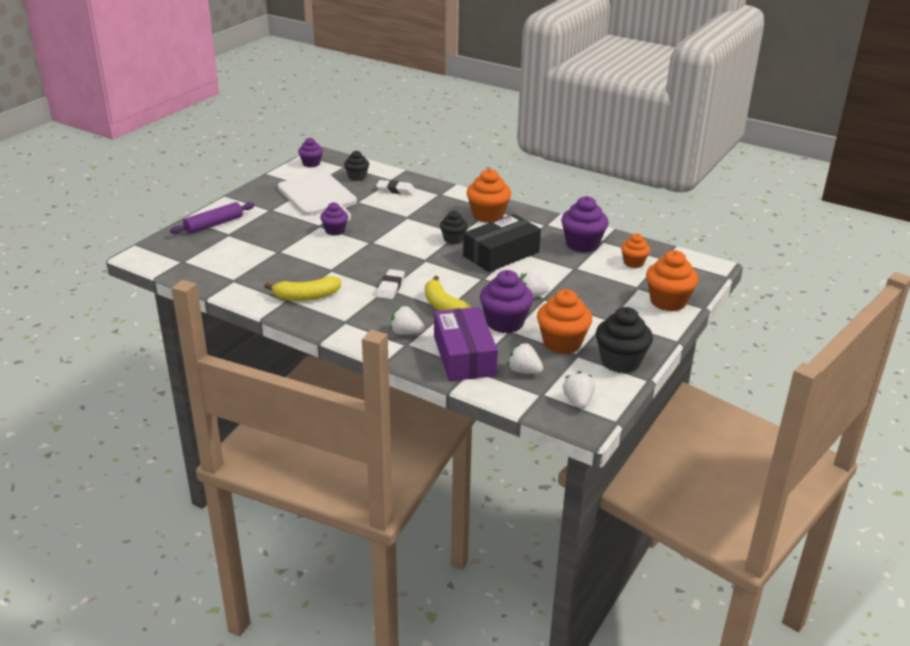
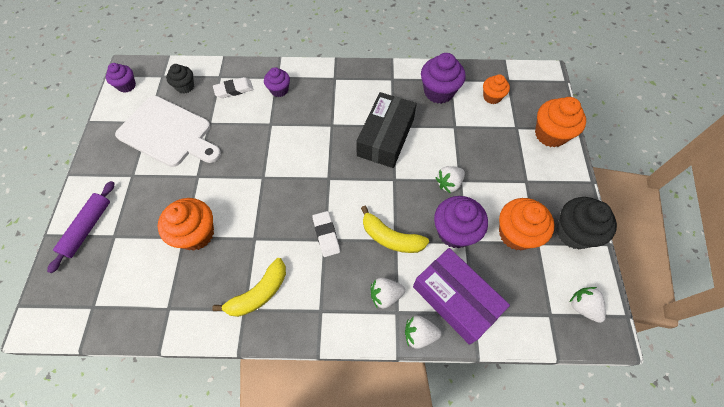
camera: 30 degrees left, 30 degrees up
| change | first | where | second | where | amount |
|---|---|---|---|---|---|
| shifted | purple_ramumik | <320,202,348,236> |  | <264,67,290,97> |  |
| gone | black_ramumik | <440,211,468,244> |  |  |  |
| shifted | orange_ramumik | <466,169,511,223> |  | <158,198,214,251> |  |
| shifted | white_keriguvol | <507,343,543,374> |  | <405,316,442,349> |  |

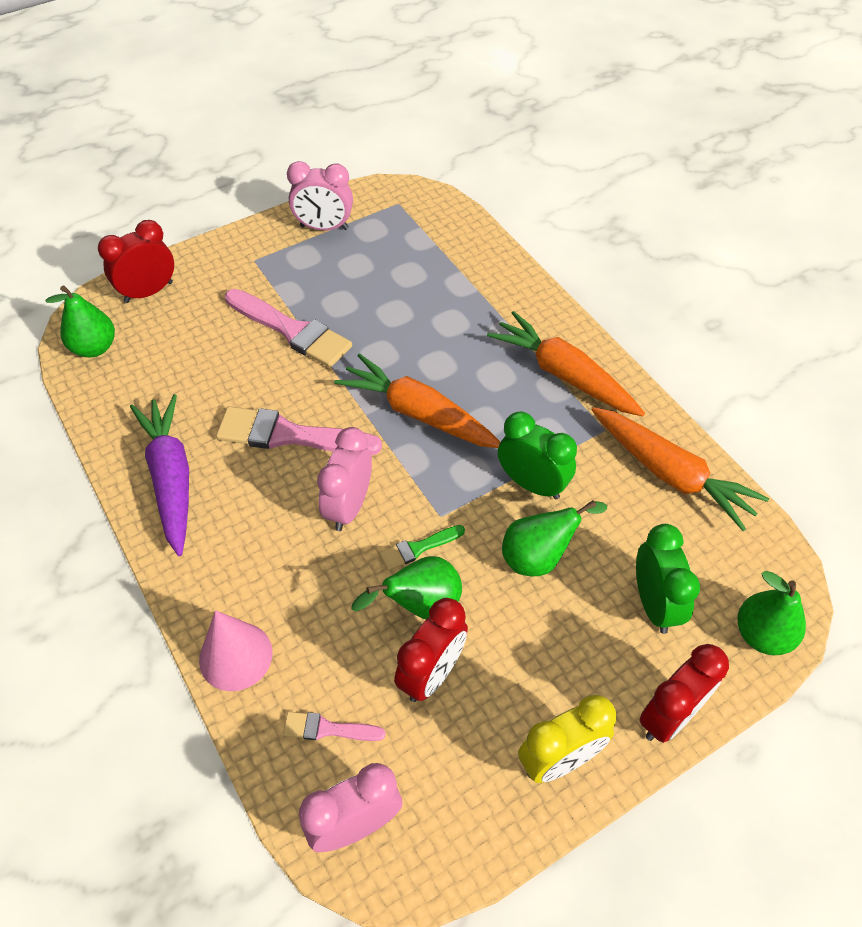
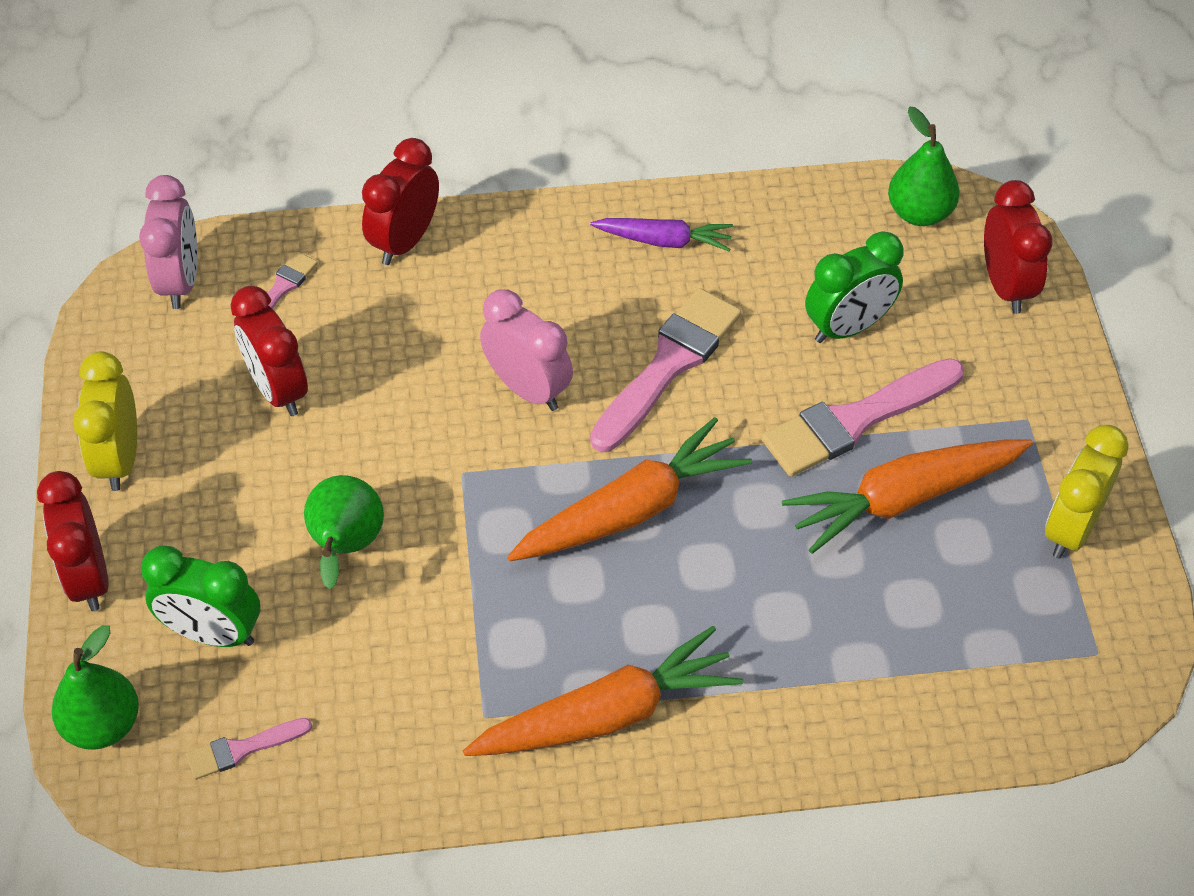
camera: 115 degrees right, 0 degrees up
| change | first | where | second | where | amount |
|---|---|---|---|---|---|
| scaled | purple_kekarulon | <130,394,189,556> |  | <590,218,733,251> | x0.59 |
| swapped | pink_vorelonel | <199,610,273,691> | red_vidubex | <362,138,439,265> |  |
| repainted | pink_vidubex | <287,161,353,231> | yellow_vidubex | <1045,425,1128,559> |  |
| gone | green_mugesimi | <351,556,462,619> |  |  |  |
| gone | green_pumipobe | <380,525,465,570> |  |  |  |
| shifted | green_vidubex | <498,411,577,499> |  | <805,231,904,343> |  |
| shifted | orange_kekarulon | <592,407,769,531> |  | <782,439,1033,554> |  |
| new |  |  | pink_pumipobe | <186,718,312,780> |  |

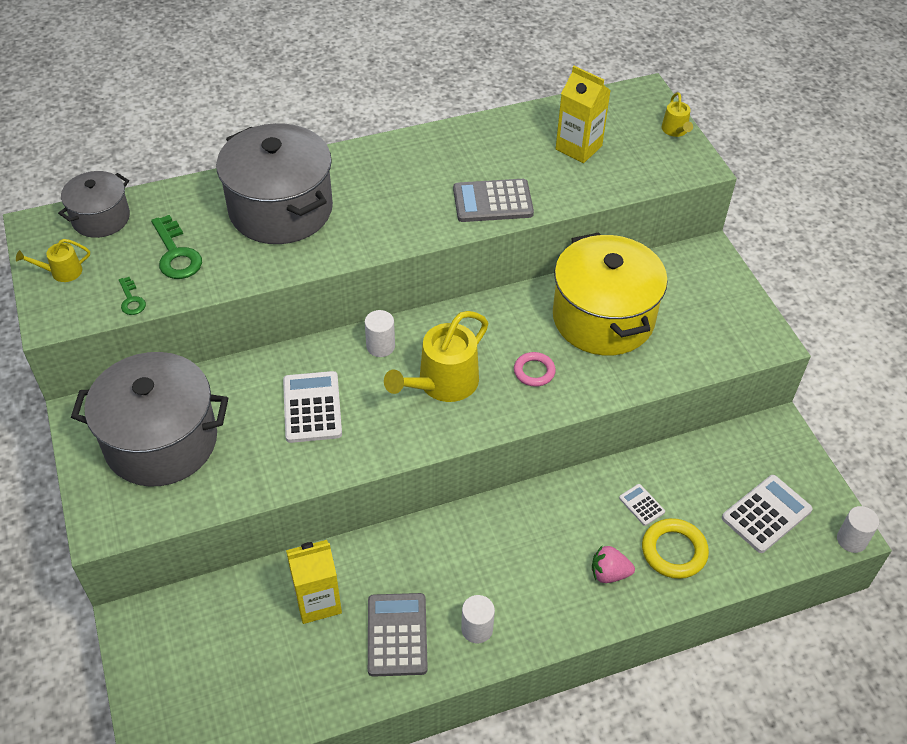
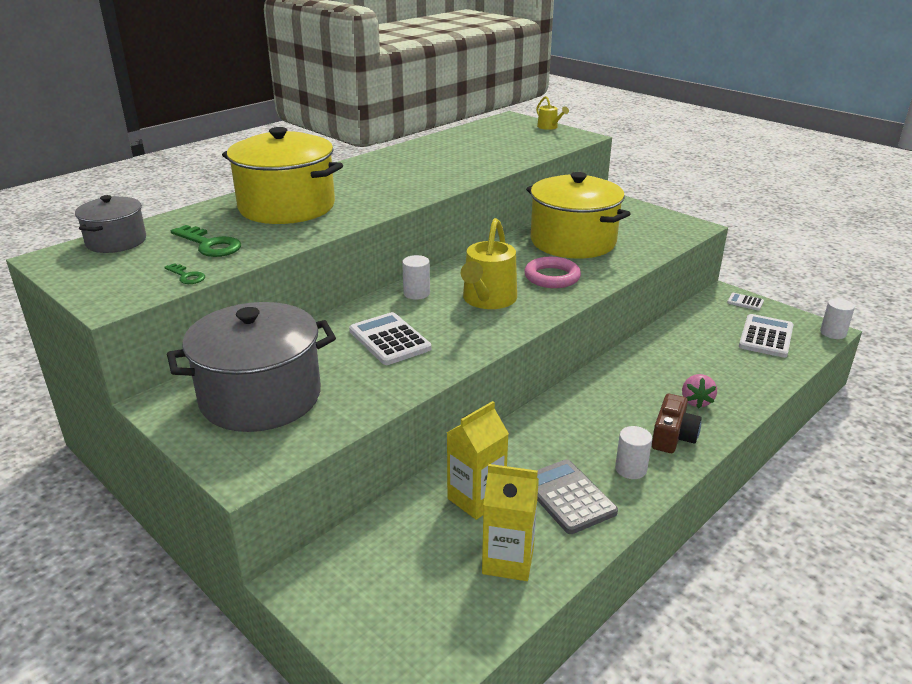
camera: 25 degrees left, 20 degrees down
| change | first | where | second | where | amount |
|---|---|---|---|---|---|
| gone | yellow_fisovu | <16,239,90,282> |  |  |  |
| repainted | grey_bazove | <216,123,333,244> | yellow_bazove | <222,127,343,224> |  |
| gone | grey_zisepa | <453,179,534,222> |  |  |  |
| scaled | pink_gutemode | <514,352,556,387> |  | <524,257,581,288> | x1.53 |
| shifted | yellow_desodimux | <556,66,611,163> |  | <482,464,539,581> |  |
| rotated | pink_keriguvol | <592,546,635,583> |  | <682,374,717,409> | 60 degrees counterclockwise |
| shifted | white_zisepa | <619,484,665,526> |  | <727,293,764,311> |  |
| gone | yellow_gutemode | <642,518,709,579> |  |  |  |
| new |  |  | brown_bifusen | <652,394,702,453> |  |

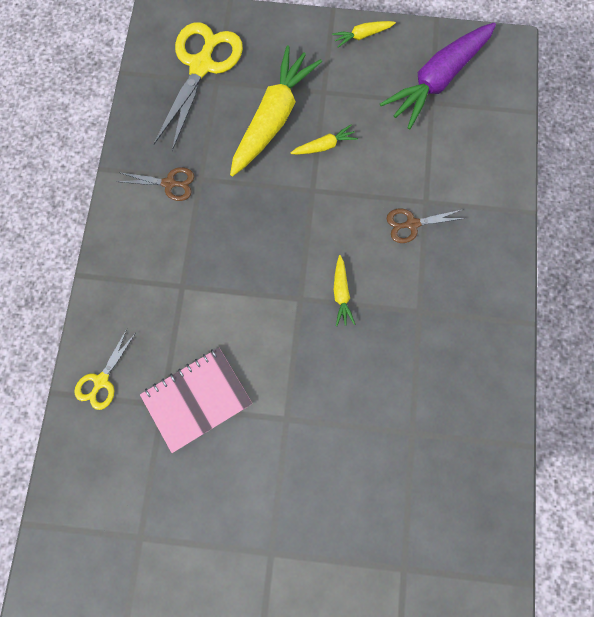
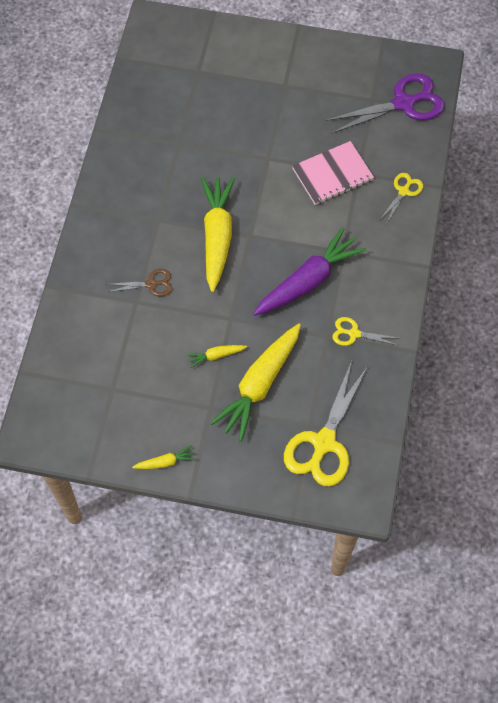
camera: 175 degrees left, 10 degrees down
| change | first | where | second | where | amount |
|---|---|---|---|---|---|
| repainted | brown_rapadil | <117,167,194,201> | yellow_rapadil | <332,317,398,346> |  |
| scaled | yellow_kekarulon | <334,255,355,326> |  | <201,177,235,292> | x2.26 |
| shifted | purple_kekarulon | <380,22,496,129> |  | <253,227,366,316> |  |
| new |  |  | purple_rapadil | <325,73,445,134> |  |

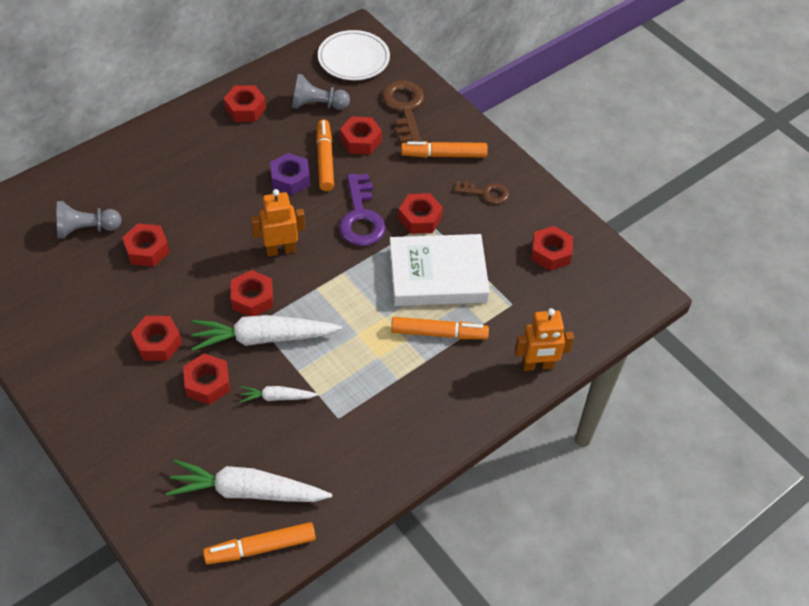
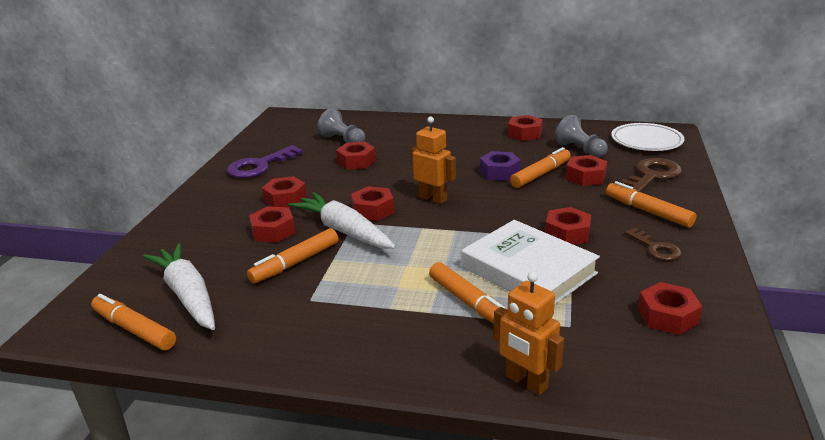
camera: 55 degrees right, 25 degrees down
| change | first | where | second | where | amount |
|---|---|---|---|---|---|
| swapped | white_kekarulon | <240,386,318,403> | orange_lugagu | <247,228,338,284> |  |
| shifted | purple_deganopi | <339,173,386,246> |  | <227,145,303,178> |  |

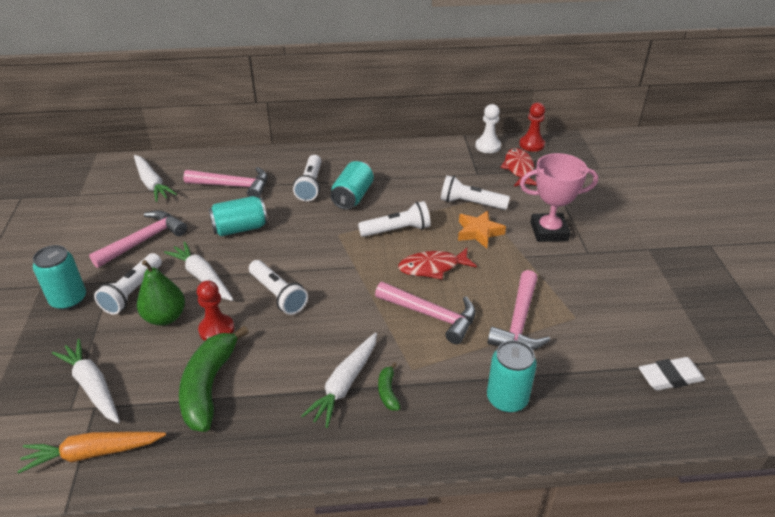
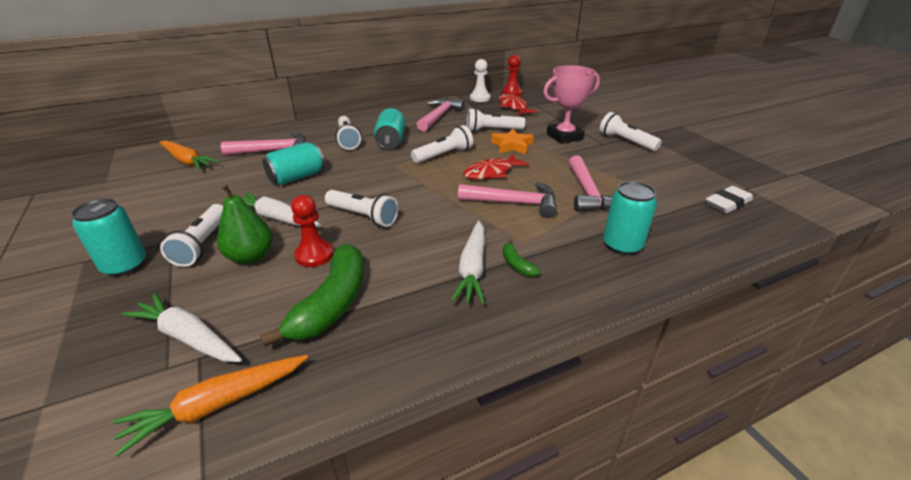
camera: 20 degrees left, 5 degrees down
| change | first | where | second | where | amount |
|---|---|---|---|---|---|
| shifted | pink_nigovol | <89,210,187,268> |  | <417,98,465,131> |  |
| repainted | white_kekarulon | <134,155,177,202> | orange_kekarulon | <159,140,219,170> |  |
| rotated | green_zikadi | <179,326,249,432> |  | <260,244,364,346> | 150 degrees counterclockwise |
| new |  |  | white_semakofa | <599,112,662,151> |  |

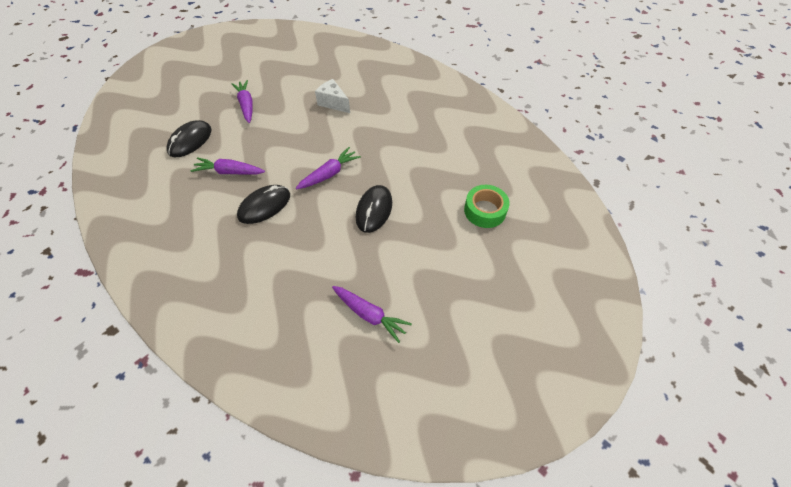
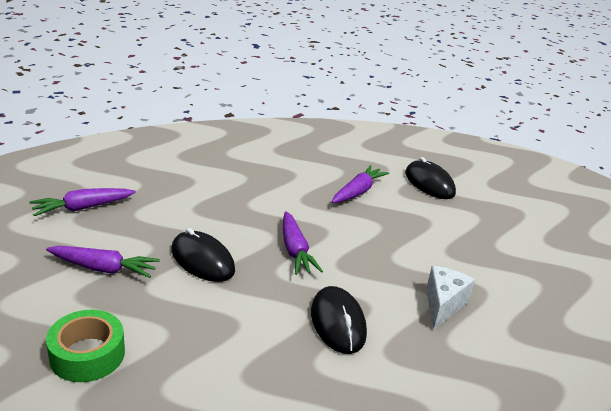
camera: 115 degrees right, 25 degrees down
| change | first | where | second | where | amount |
|---|---|---|---|---|---|
| shifted | purple_kekarulon | <231,80,253,123> |  | <46,246,160,278> |  |
| shifted | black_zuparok | <237,185,290,224> |  | <311,286,367,354> |  |
| rotated | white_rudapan | <315,79,350,113> |  | <426,266,475,330> | 45 degrees counterclockwise |

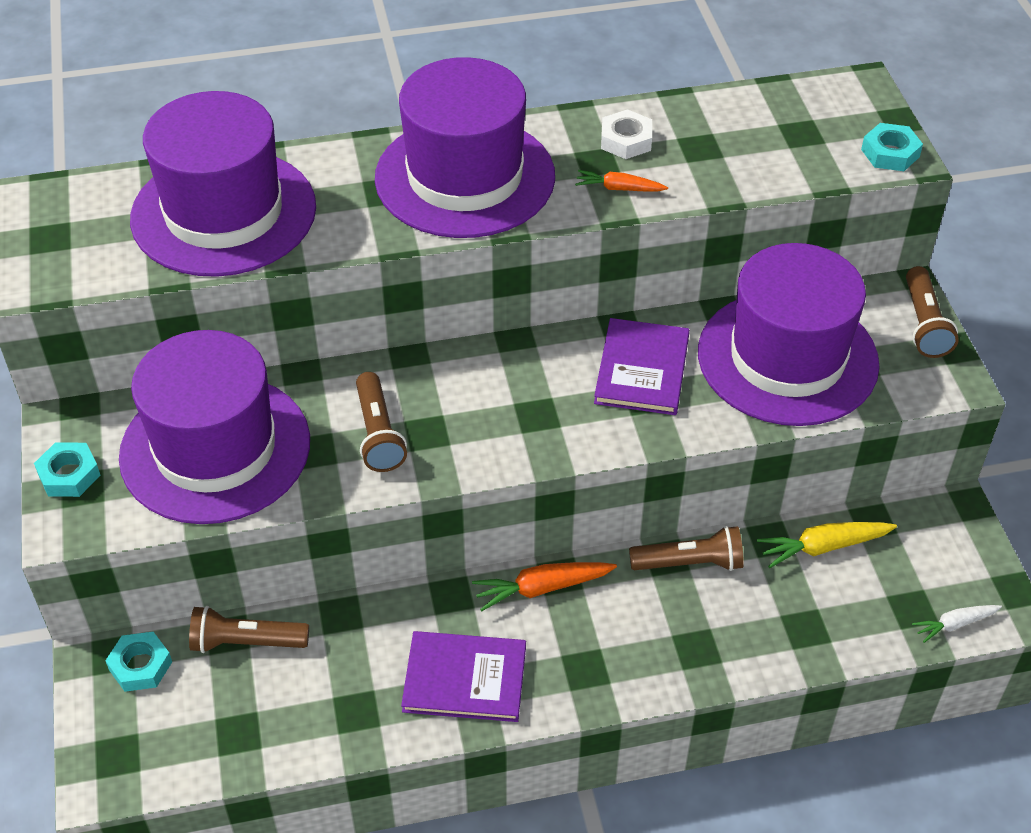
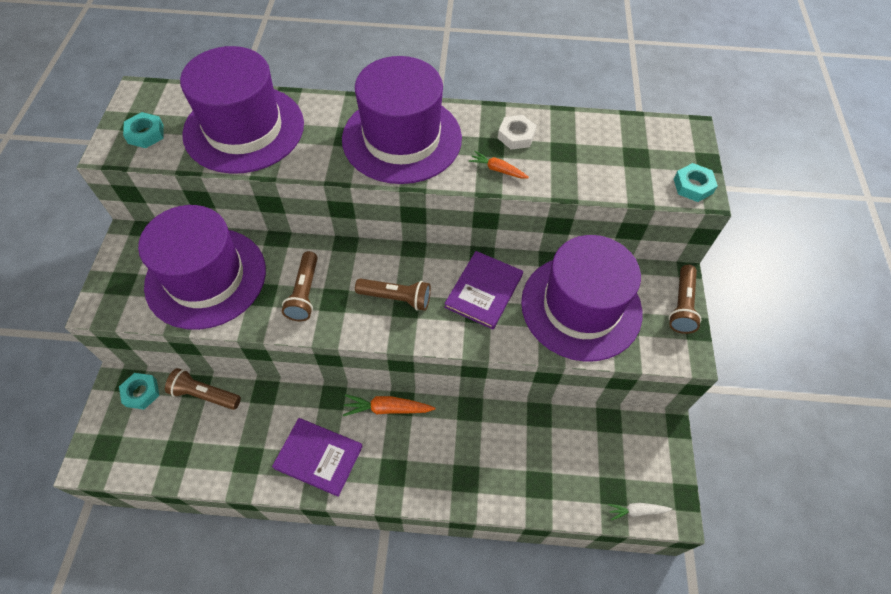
camera: 15 degrees right, 10 degrees up
| change | first | where | second | where | amount |
|---|---|---|---|---|---|
| shifted | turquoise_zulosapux | <34,442,100,497> |  | <123,112,164,148> |  |
| shifted | brown_semakofa | <629,526,744,571> |  | <355,279,431,311> |  |
| gone | yellow_kekarulon | <757,522,897,568> |  |  |  |

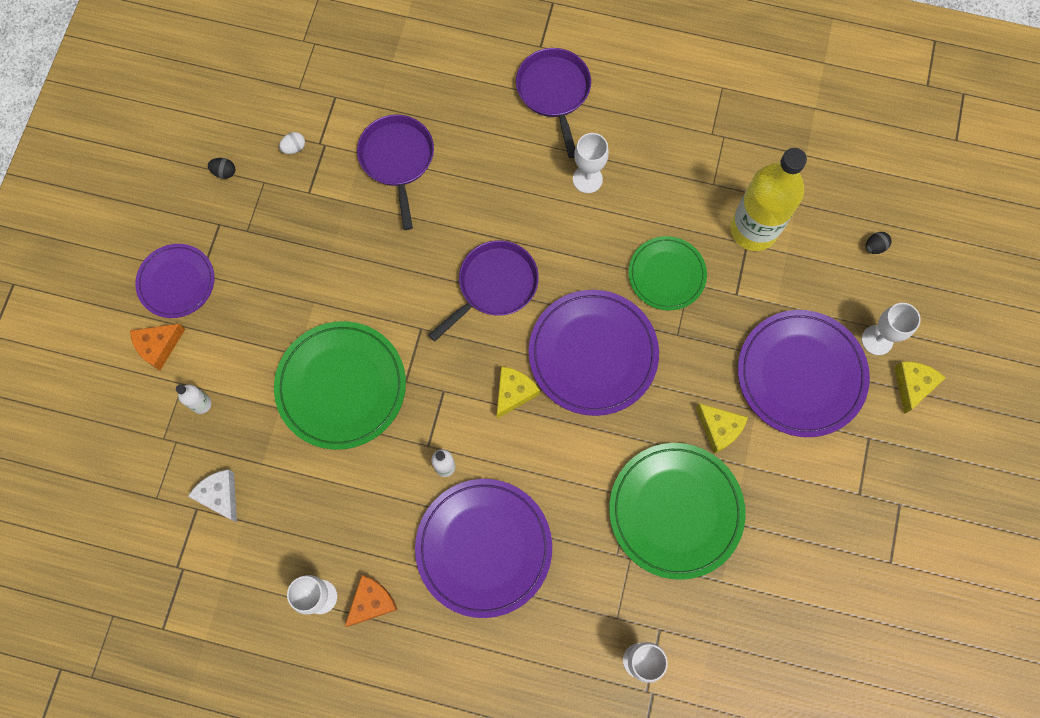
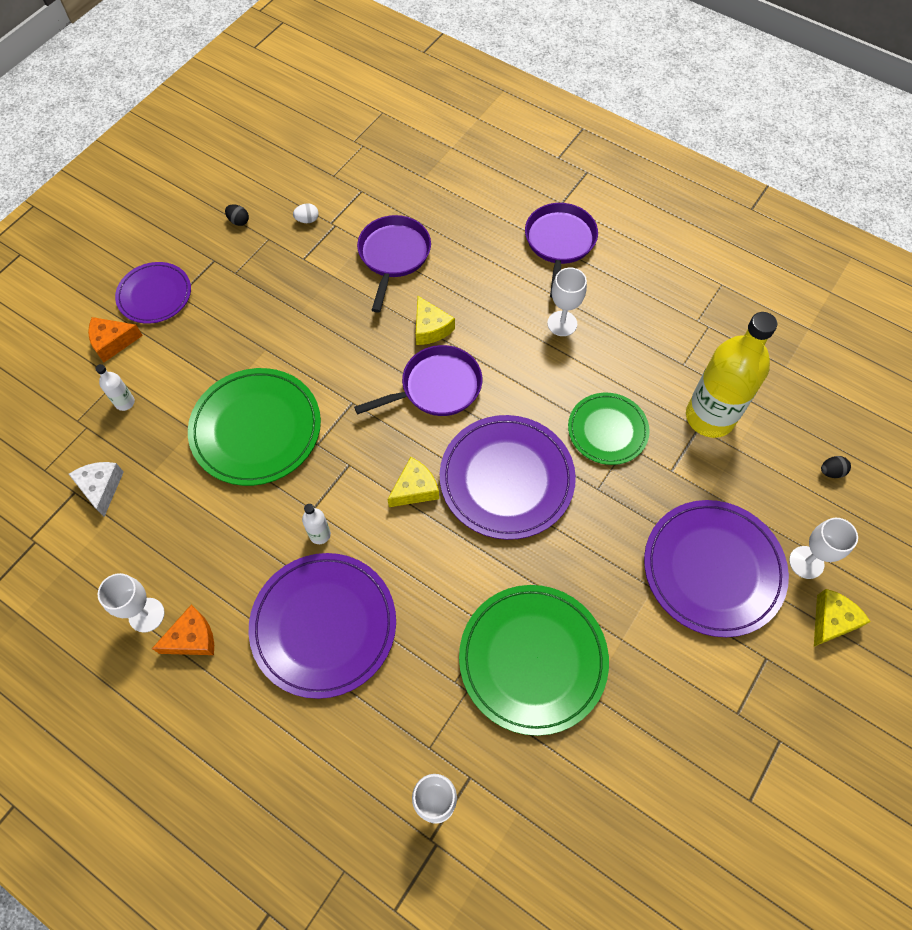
camera: 20 degrees right, 10 degrees down
| change | first | where | second | where | amount |
|---|---|---|---|---|---|
| shifted | yellow_rudapan | <696,403,748,453> |  | <416,296,455,345> |  |

